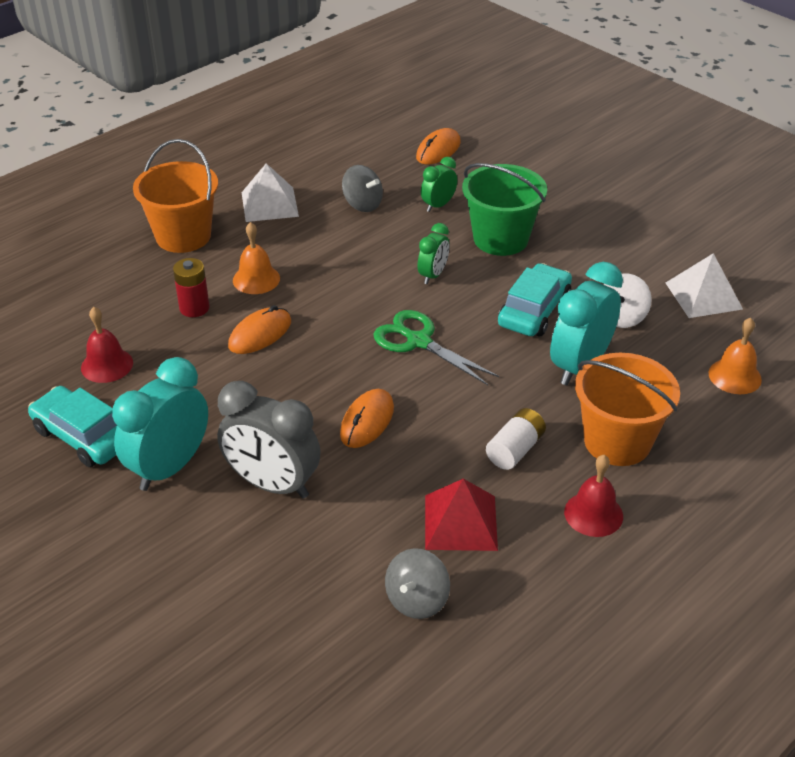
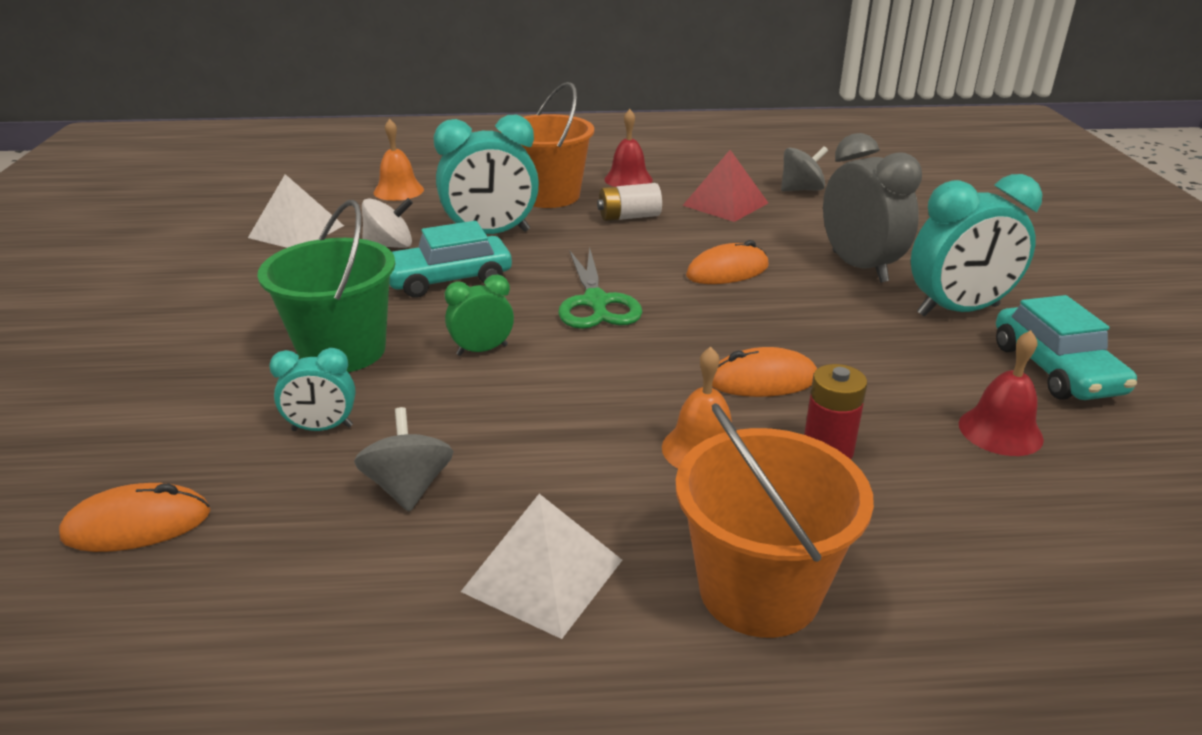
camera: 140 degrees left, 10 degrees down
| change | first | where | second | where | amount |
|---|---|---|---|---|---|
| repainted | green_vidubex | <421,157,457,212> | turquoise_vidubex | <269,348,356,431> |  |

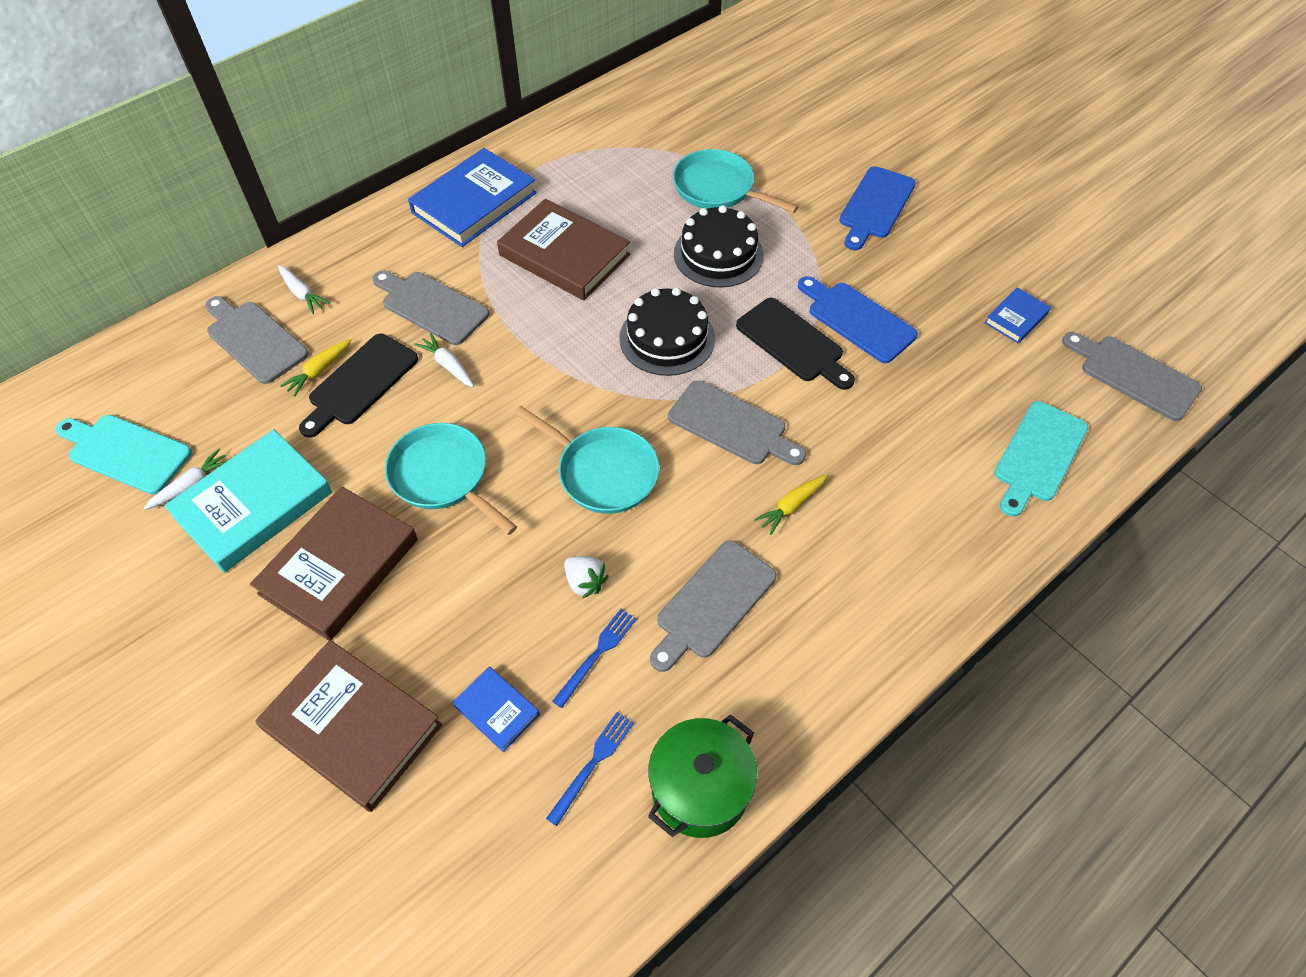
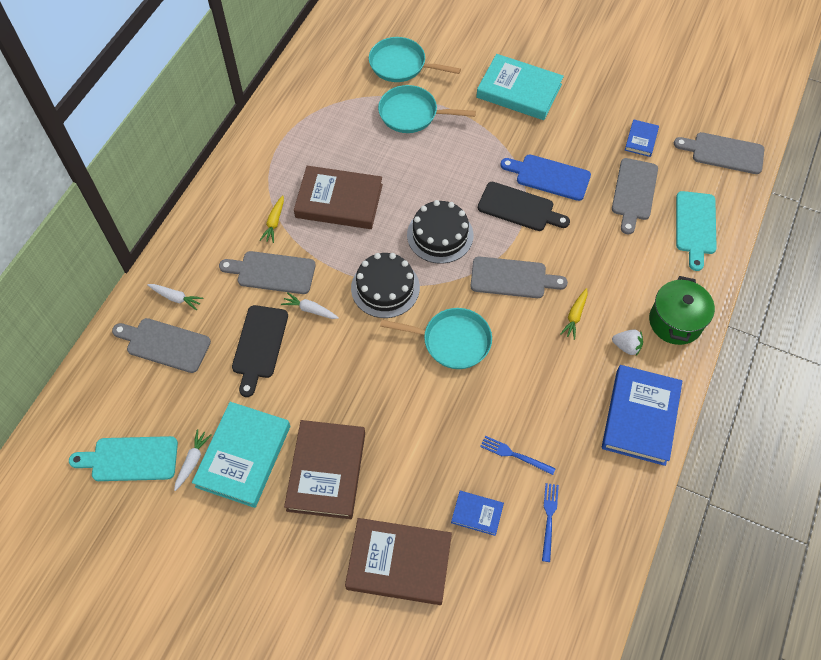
camera: 25 degrees left, 5 degrees up
| change | first | where | second | where | amount |
|---|---|---|---|---|---|
| shifted | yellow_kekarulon | <280,339,351,397> |  | <260,195,284,243> |  |
| shifted | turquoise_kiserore | <385,423,517,535> |  | <369,37,461,82> |  |
| shifted | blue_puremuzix | <408,148,537,247> |  | <602,365,682,466> |  |
| rotated | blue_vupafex | <552,609,637,708> |  | <480,436,556,475> | 75 degrees counterclockwise |
| shifted | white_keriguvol | <564,556,609,599> |  | <612,329,643,356> |  |
| shifted | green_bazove | <648,714,757,838> |  | <649,276,715,345> |  |
| shifted | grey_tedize | <650,540,776,672> |  | <612,158,658,234> |  |
| shifted | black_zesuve | <674,205,764,288> |  | <351,253,420,318> |  |
| swapped | blue_tedize | <839,166,916,250> | turquoise_puremuzix | <476,54,564,120> |  |

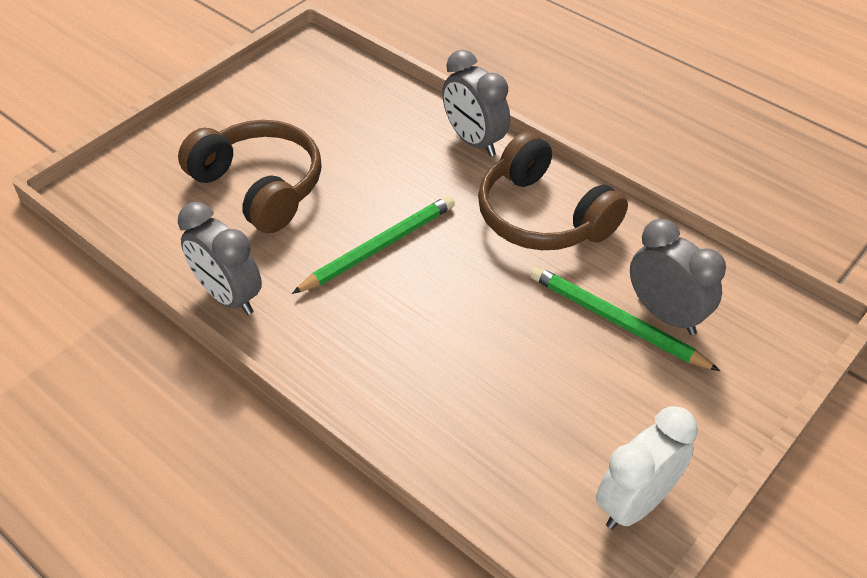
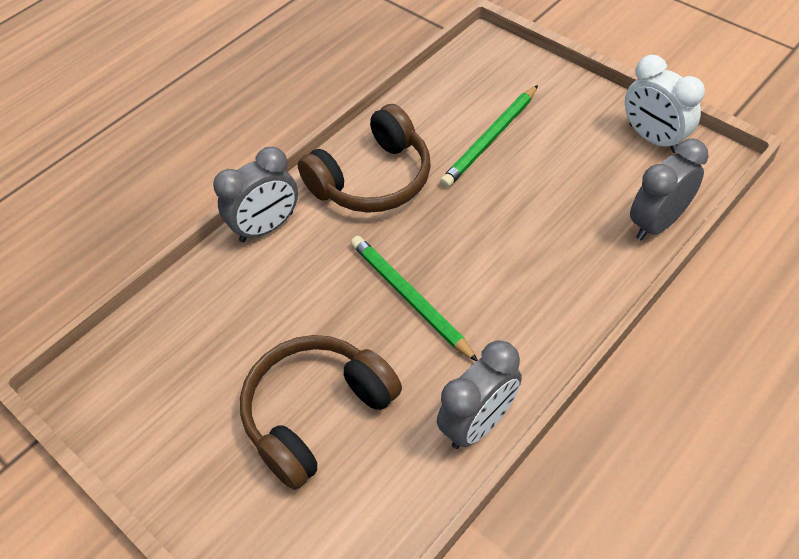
camera: 85 degrees left, 5 degrees up
| change | first | where | second | where | amount |
|---|---|---|---|---|---|
| shifted | grey_vidubex | <630,219,726,335> |  | <630,139,708,240> |  |

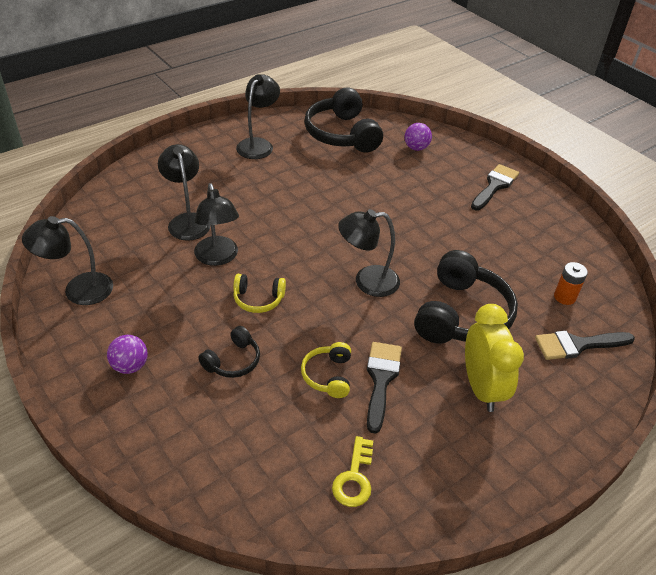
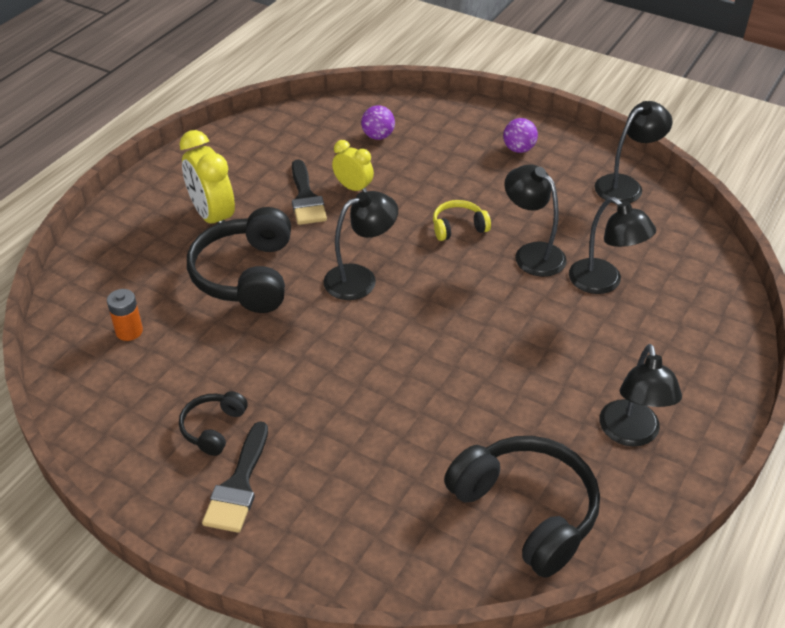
camera: 160 degrees right, 0 degrees up
| change | first | where | second | where | amount |
|---|---|---|---|---|---|
| shifted | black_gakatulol | <198,326,260,378> |  | <179,391,248,456> |  |
| swapped | yellow_gakatulol | <301,342,351,398> | yellow_vidubex | <332,140,374,192> |  |
| gone | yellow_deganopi | <332,436,373,507> |  |  |  |
| shifted | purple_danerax | <404,123,432,151> |  | <361,105,395,140> |  |
| gone | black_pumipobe | <535,330,635,360> |  |  |  |

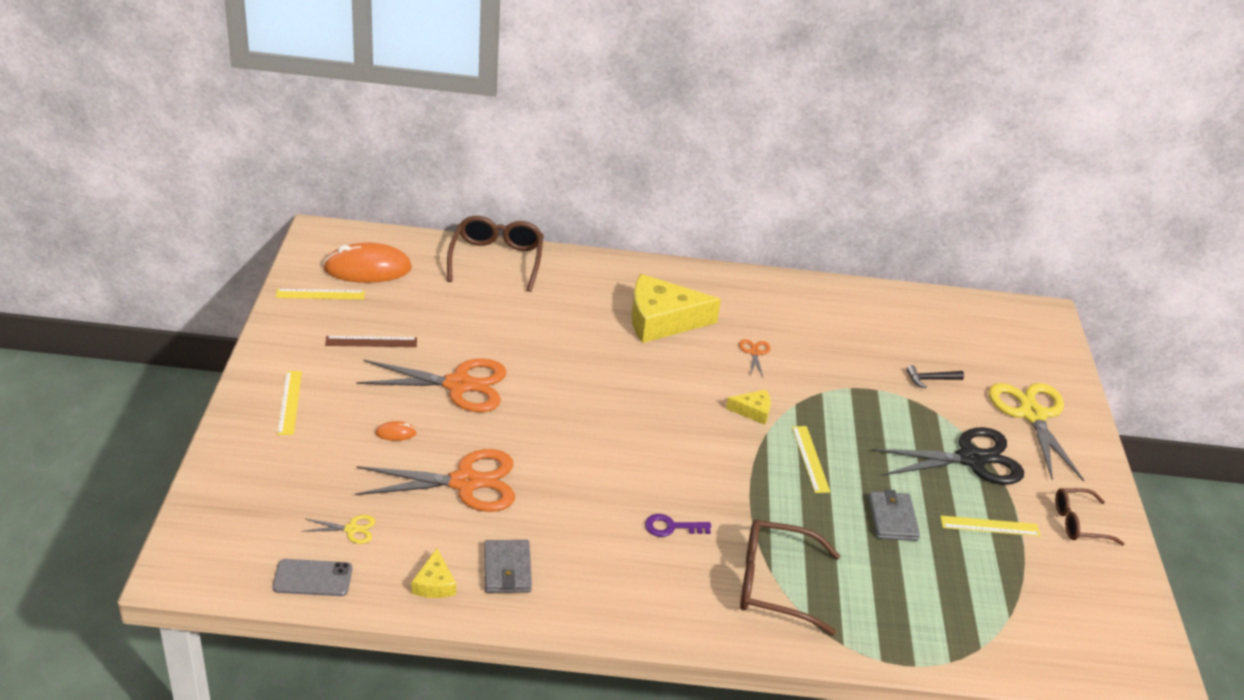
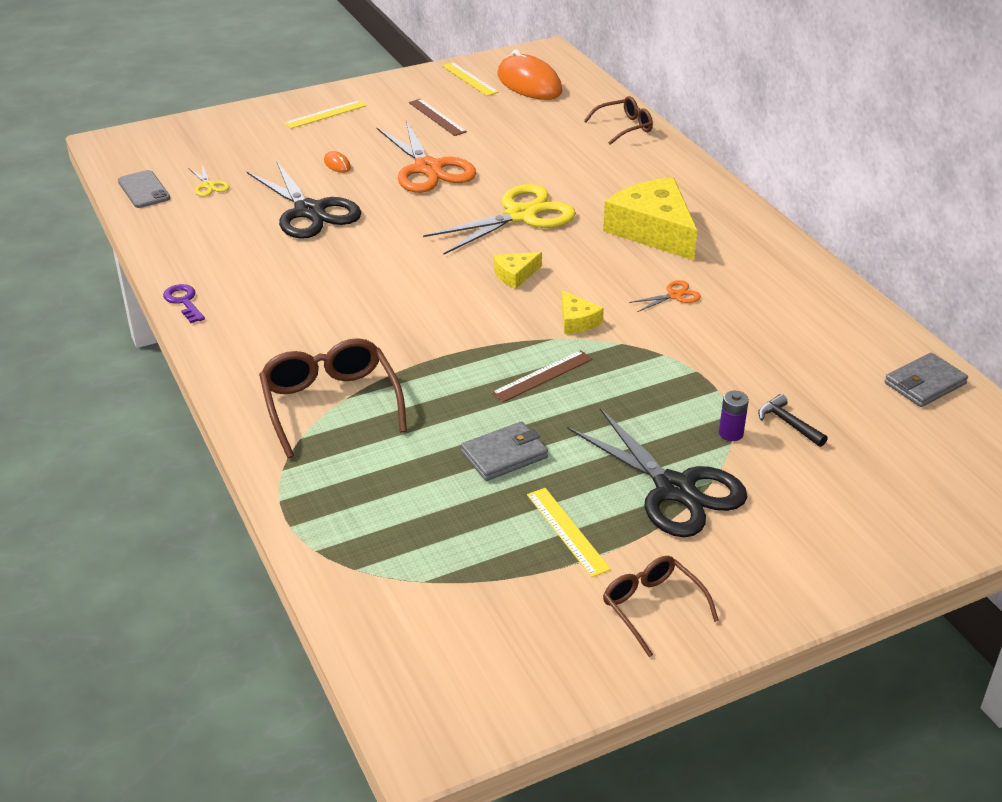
camera: 65 degrees right, 0 degrees up
| change | first | where | second | where | amount |
|---|---|---|---|---|---|
| repainted | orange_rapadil | <355,449,515,512> | black_rapadil | <247,160,362,239> |  |
| shifted | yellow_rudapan | <411,548,456,598> |  | <494,252,542,289> |  |
| scaled | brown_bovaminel | <447,216,544,292> |  | <584,96,653,145> | x0.62 |
| shifted | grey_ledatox | <484,540,532,593> |  | <885,353,968,407> |  |
| shifted | purple_deganopi | <645,514,711,537> |  | <163,284,205,323> |  |
| repainted | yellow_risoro | <792,426,830,493> | brown_risoro | <491,350,593,402> |  |
| shifted | yellow_rapadil | <989,383,1084,481> |  | <423,184,576,255> |  |
| new |  |  | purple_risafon | <719,391,749,441> |  |

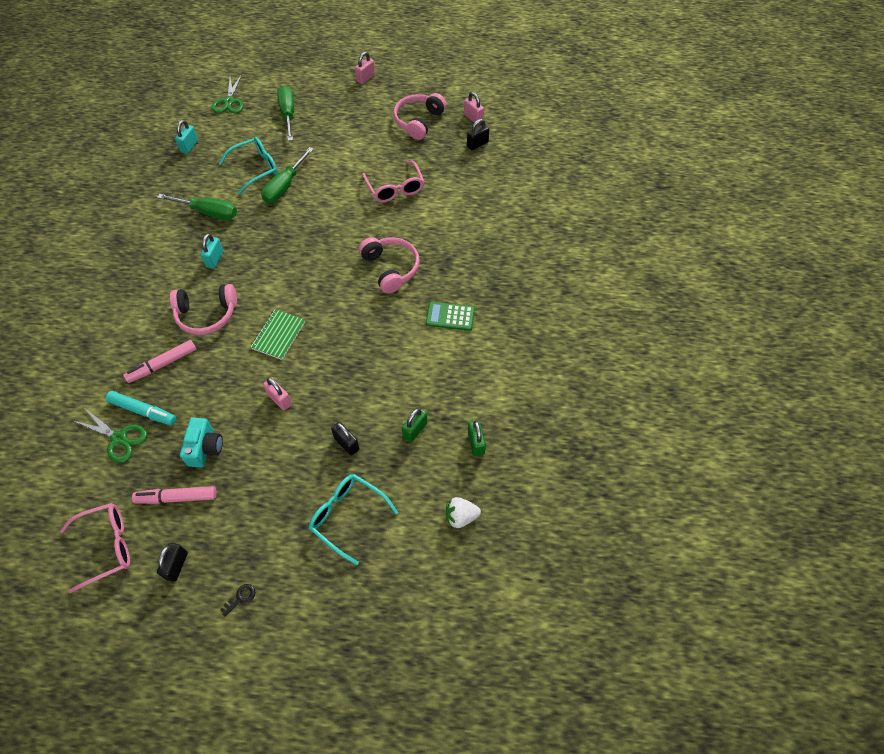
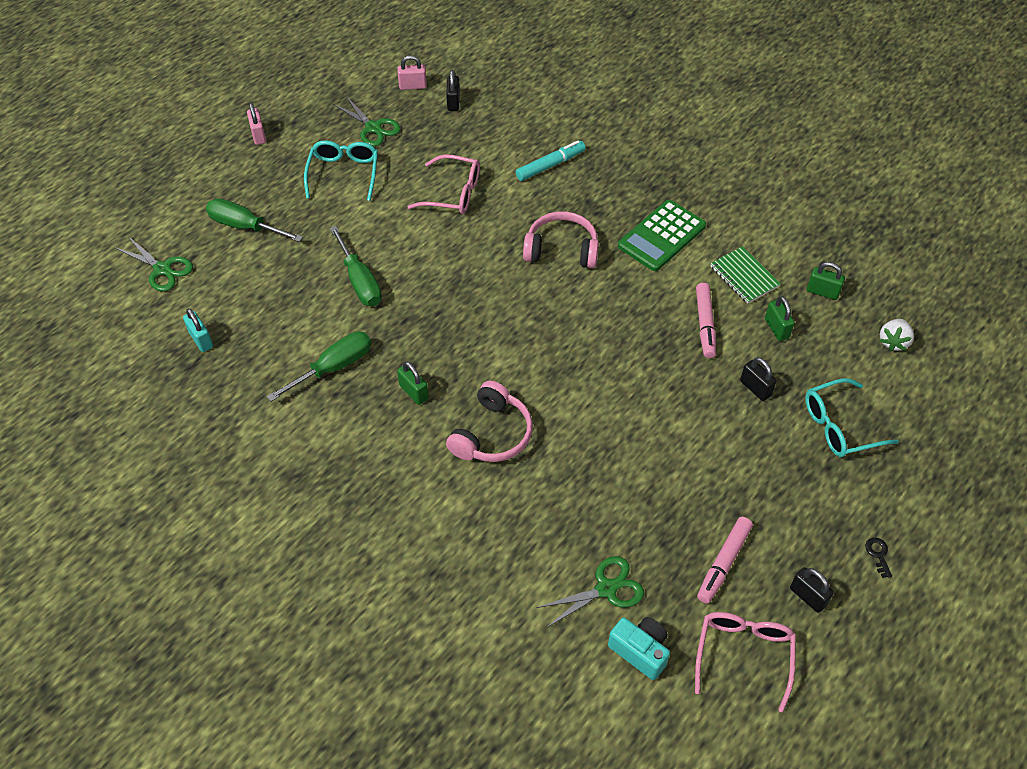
camera: 55 degrees left, 5 degrees down
| change | first | where | second | where | amount |
|---|---|---|---|---|---|
| shifted | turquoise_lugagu | <106,391,176,425> |  | <516,140,585,181> |  |
| shifted | pink_lugagu | <123,340,196,383> |  | <696,283,716,358> |  |
| shifted | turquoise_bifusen | <180,418,223,467> |  | <608,617,670,680> |  |
| repainted | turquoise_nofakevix | <200,234,224,269> | green_nofakevix | <397,361,429,405> |  |
| shifted | turquoise_bovaminel | <219,137,278,194> |  | <304,141,378,201> |  |
| shifted | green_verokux | <251,309,305,360> |  | <710,246,781,304> |  |
| gone | pink_nofakevix | <263,378,292,411> |  |  |  |
| rotated | black_nofakevix | <331,422,359,456> |  | <740,357,777,401> | 60 degrees clockwise |
| swapped | pink_gakatulol | <393,93,447,140> | green_rapadil | <333,96,400,146> |  |
| scaled | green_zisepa | <426,302,475,331> |  | <618,200,706,271> | x1.53 |

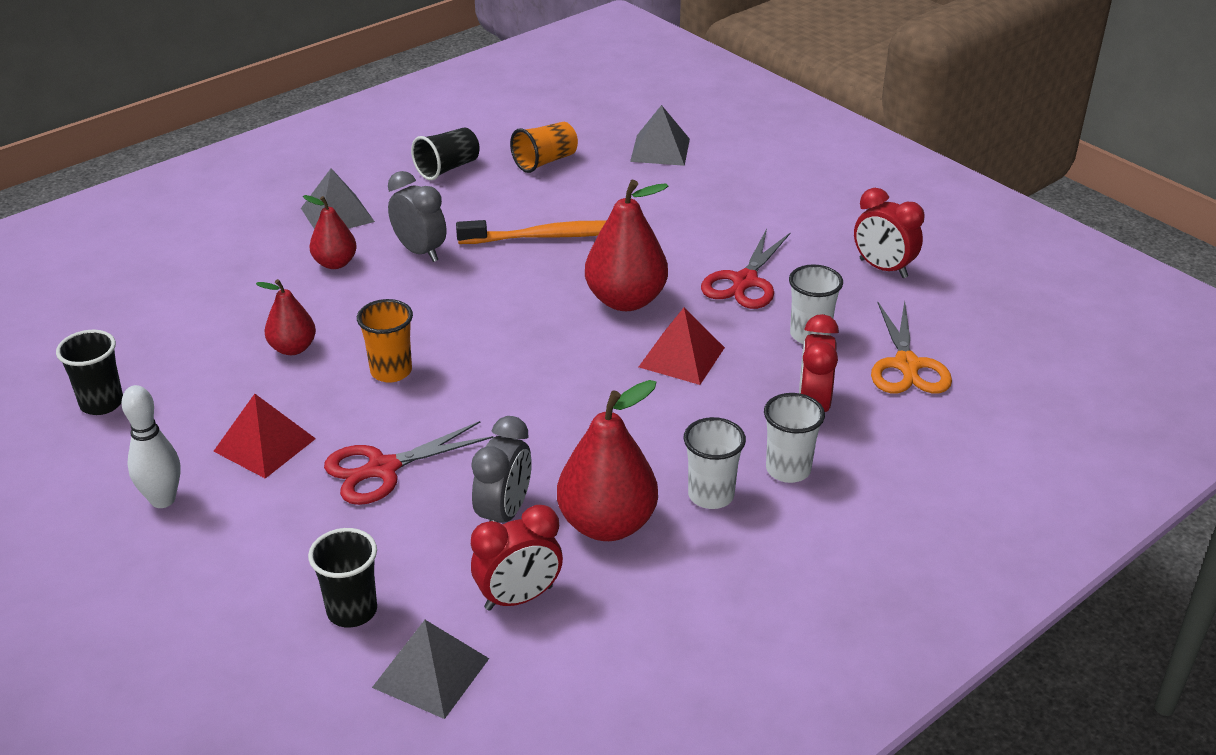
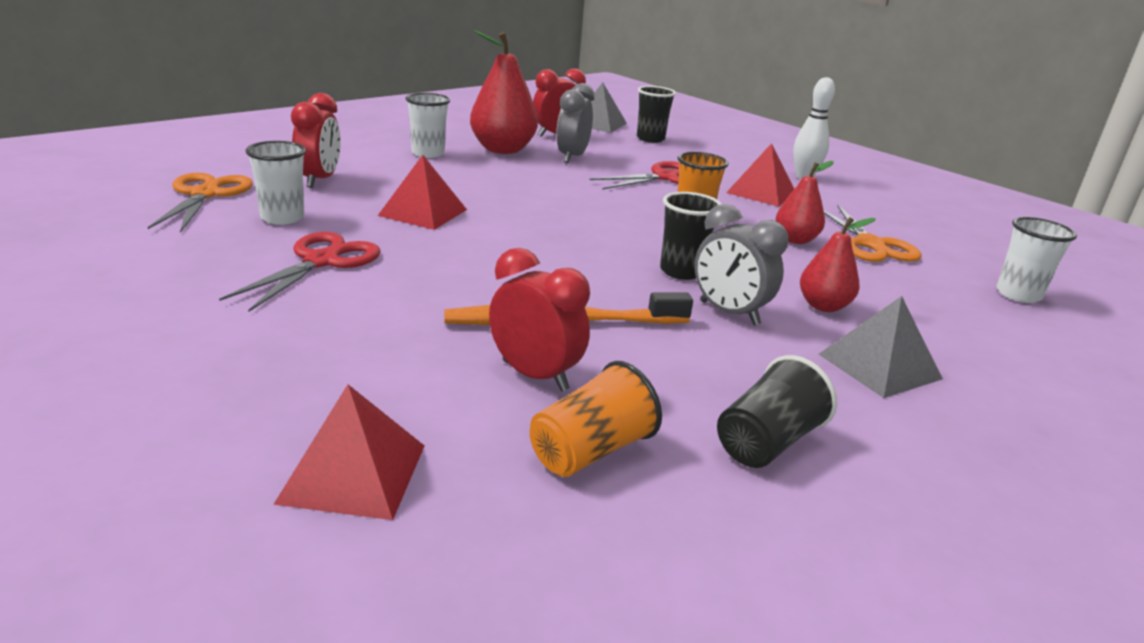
camera: 175 degrees right, 10 degrees down
| change | first | where | second | where | amount |
|---|---|---|---|---|---|
| shifted | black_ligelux | <56,330,123,415> |  | <660,192,721,280> |  |
| gone | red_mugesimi | <585,180,669,311> |  |  |  |
| repainted | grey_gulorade | <630,105,690,166> | red_gulorade | <273,385,424,520> |  |
| shifted | white_ligelux | <764,393,825,483> |  | <996,217,1077,303> |  |
| shifted | red_vidubex | <854,188,924,278> |  | <489,248,590,391> |  |
| new |  |  | orange_rapadil | <824,205,922,262> |  |

